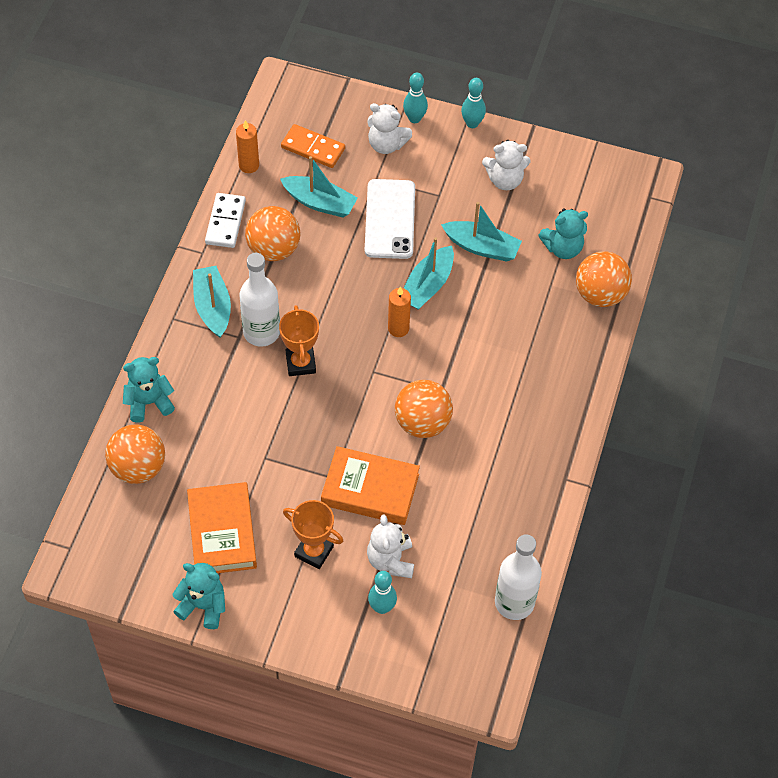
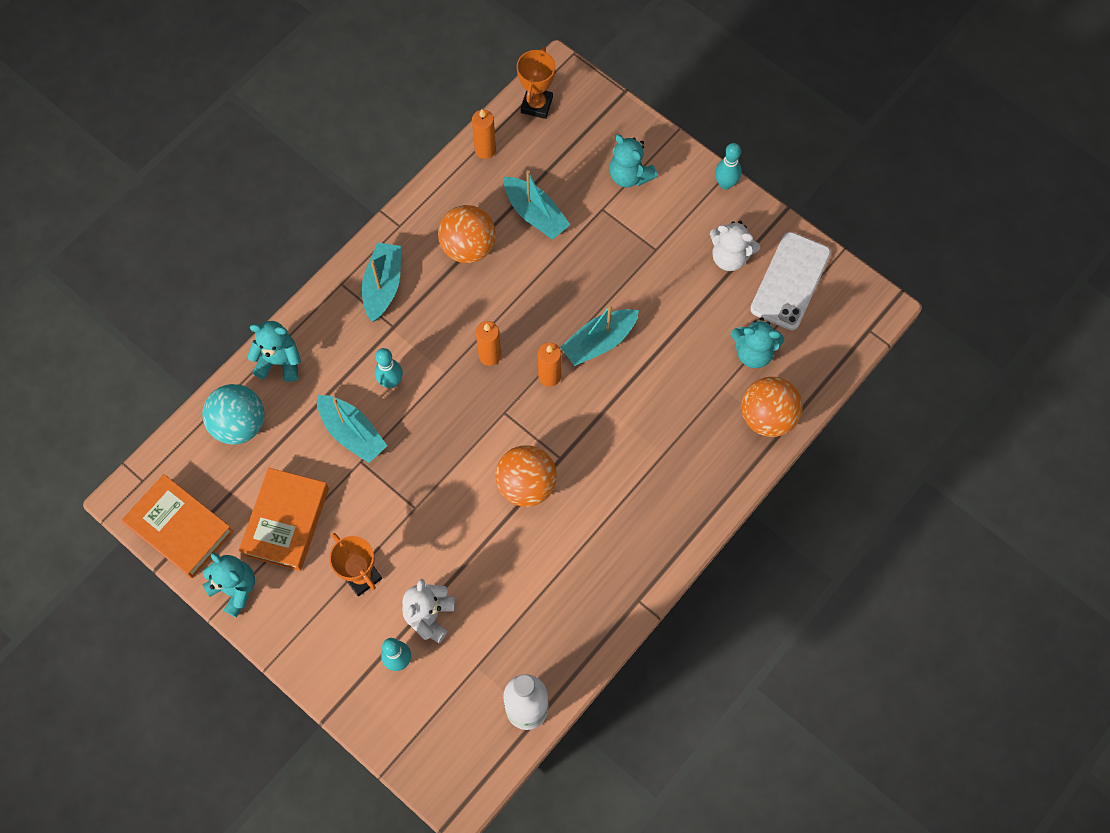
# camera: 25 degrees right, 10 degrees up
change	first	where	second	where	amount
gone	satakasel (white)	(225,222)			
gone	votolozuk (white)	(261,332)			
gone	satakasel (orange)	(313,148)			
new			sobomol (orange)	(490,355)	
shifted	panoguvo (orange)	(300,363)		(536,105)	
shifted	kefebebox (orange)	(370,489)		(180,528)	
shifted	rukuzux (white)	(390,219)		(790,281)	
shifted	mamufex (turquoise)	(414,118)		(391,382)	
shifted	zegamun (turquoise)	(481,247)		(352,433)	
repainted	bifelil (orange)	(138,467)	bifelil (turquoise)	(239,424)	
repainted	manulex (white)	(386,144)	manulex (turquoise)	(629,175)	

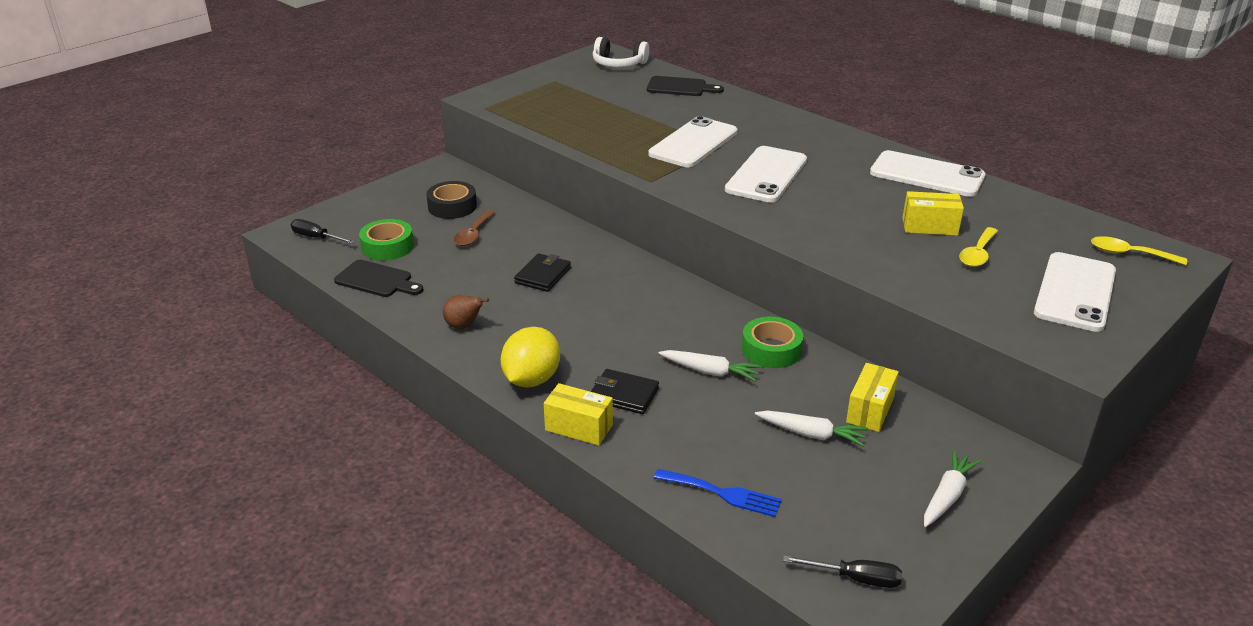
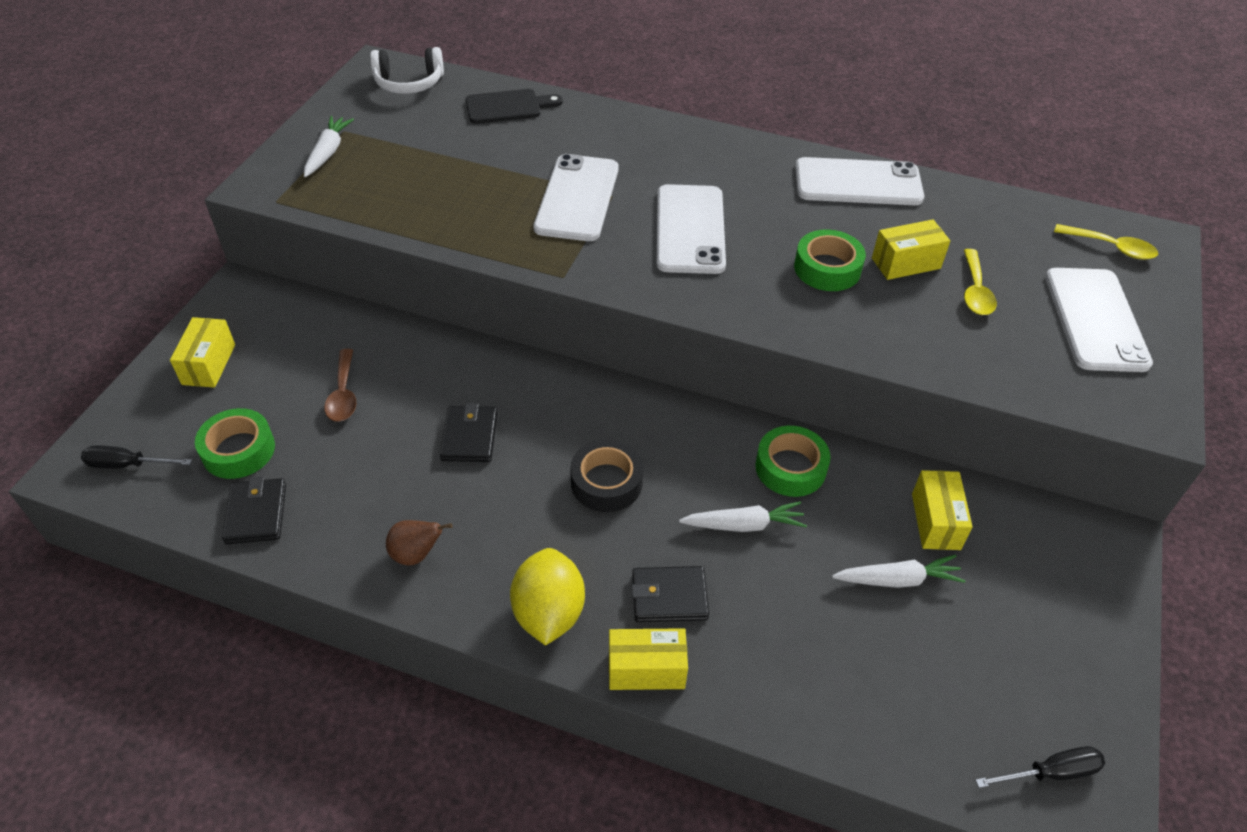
# camera: 25 degrees left, 15 degrees up
change	first	where	second	where	amount
gone	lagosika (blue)	(722,493)			
new			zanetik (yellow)	(209,364)	
new			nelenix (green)	(827,268)	
shifted	nelenix (black)	(452,206)		(606,482)	
shifted	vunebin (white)	(947,496)		(328,152)	
swapped	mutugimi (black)	(377,280)	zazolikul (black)	(256,514)	
rotated	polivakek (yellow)	(1129,254)		(1111,247)	150 degrees counterclockwise

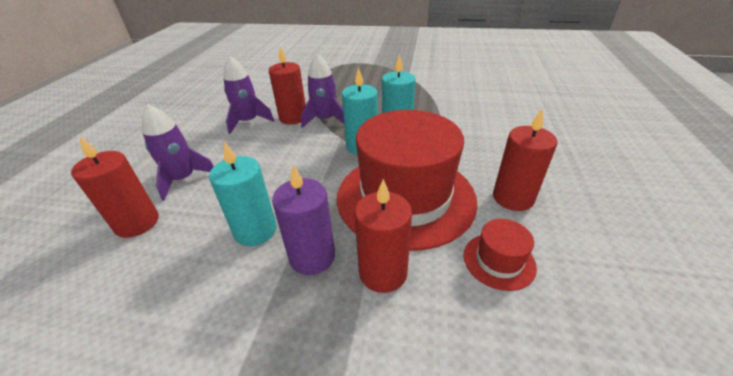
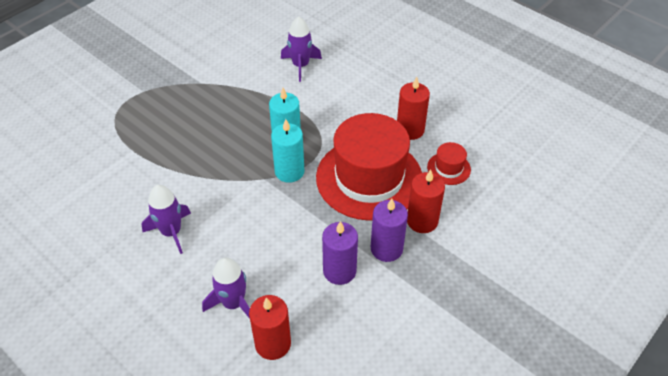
# camera: 60 degrees left, 10 degrees up
change	first	where	second	where	amount
gone	sobomol (red)	(293,118)			
shifted	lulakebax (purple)	(325,120)		(300,65)	
repainted	sobomol (turquoise)	(255,230)	sobomol (purple)	(339,271)	

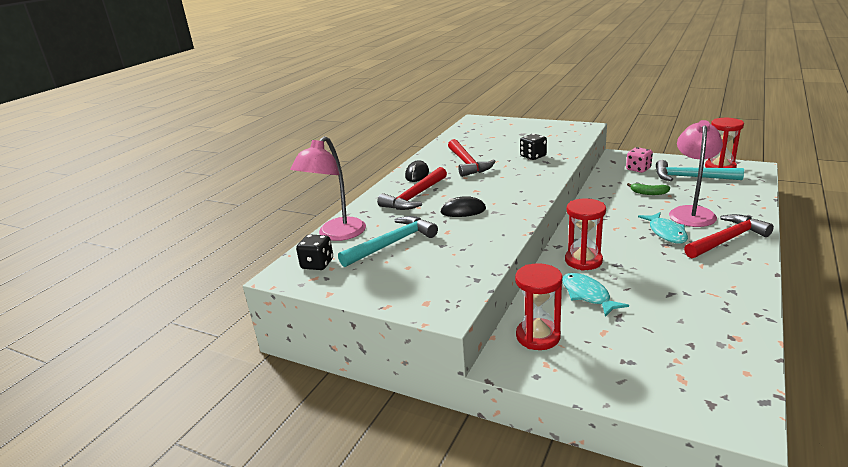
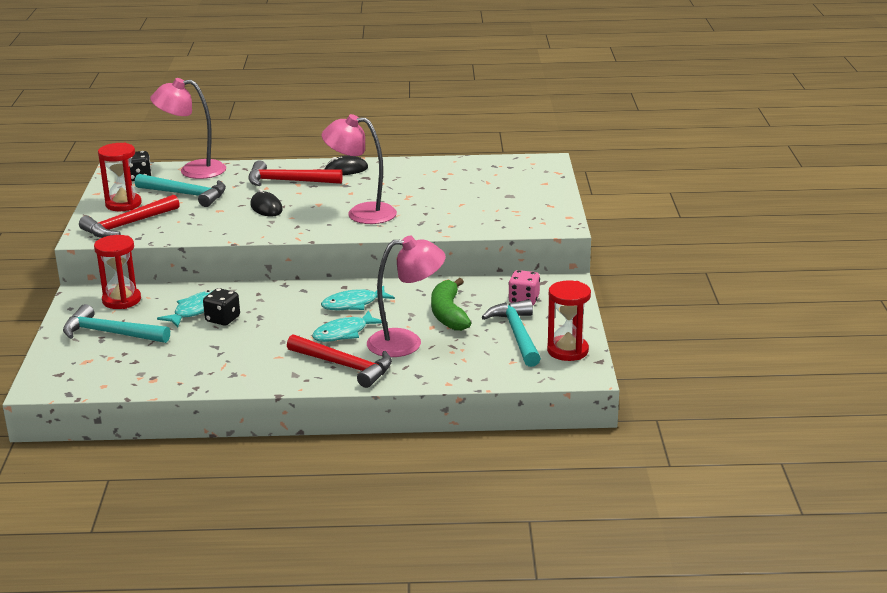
# camera: 60 degrees right, 0 degrees up
change	first	where	second	where	amount
new			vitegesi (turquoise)	(111,333)	
new			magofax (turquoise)	(353,304)	
new			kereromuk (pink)	(361,213)	
shifted	vitegesi (red)	(467,163)		(128,225)	
shifted	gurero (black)	(533,156)		(223,319)	
shifted	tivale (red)	(583,261)		(123,204)	
scaled	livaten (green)	(648,193)		(448,314)	x1.80

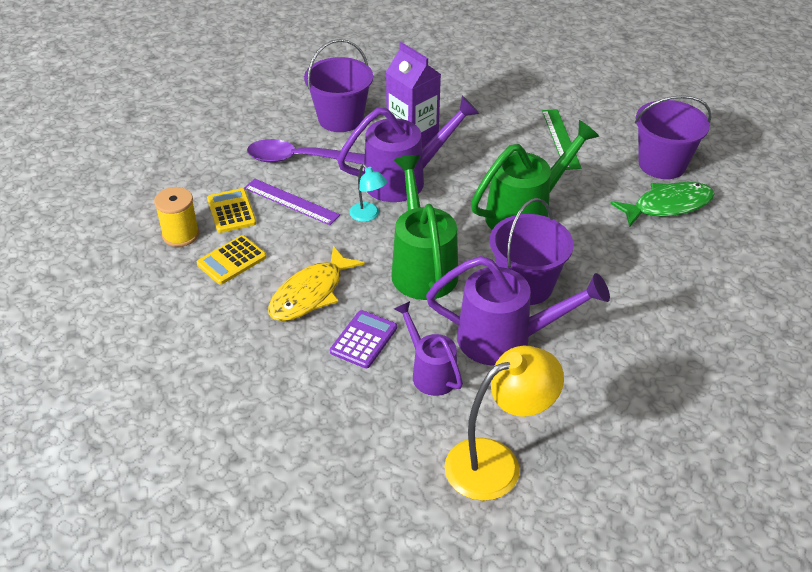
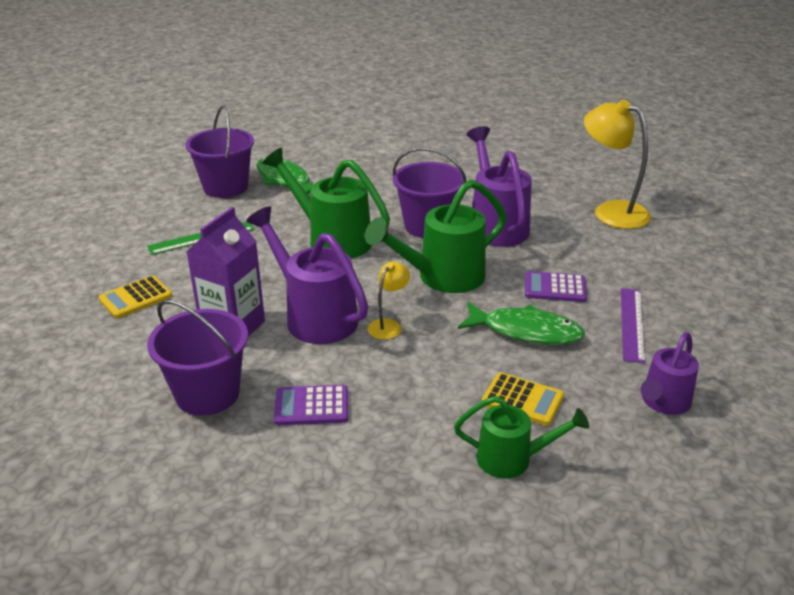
# camera: 110 degrees left, 10 degrees down
change	first	where	second	where	amount
shifted	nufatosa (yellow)	(231,211)		(135,298)	
shifted	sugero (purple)	(291,201)		(632,324)	
shifted	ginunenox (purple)	(430,372)		(663,402)	
swapped	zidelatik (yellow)	(180,235)	ginunenox (green)	(512,459)	
swapped	polivakek (purple)	(297,159)	nufatosa (purple)	(311,406)	
repainted	magofax (yellow)	(310,293)	magofax (green)	(526,331)	
repainted	kereromuk (turquoise)	(368,216)	kereromuk (yellow)	(388,325)	

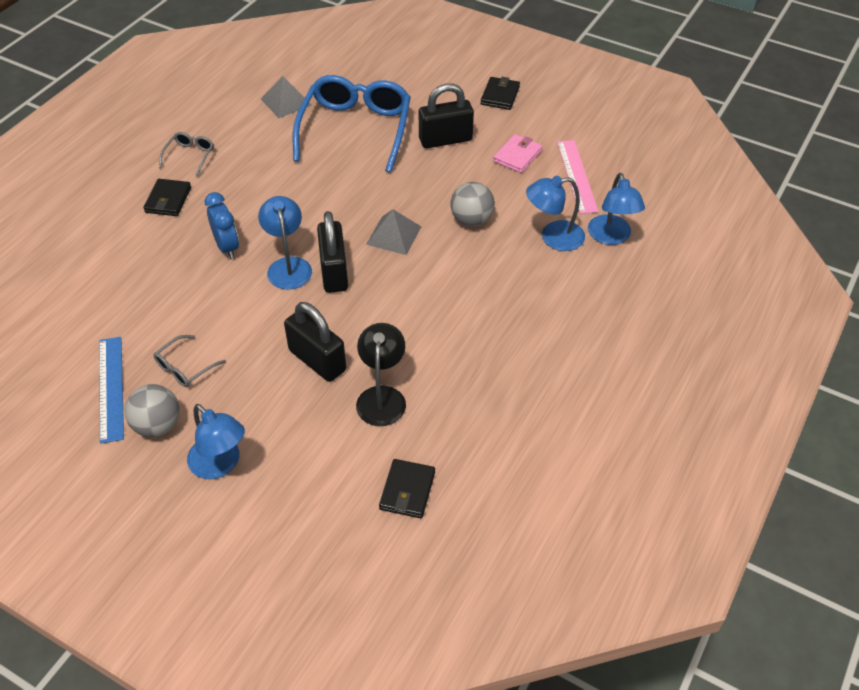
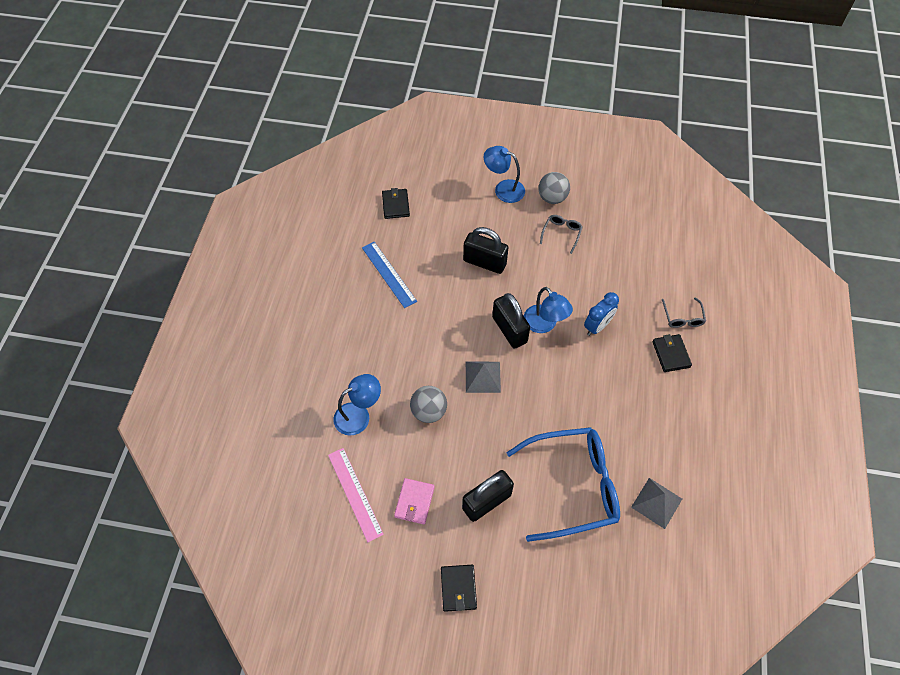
# camera: 160 degrees right, 10 degrees up
change	first	where	second	where	amount
gone	kereromuk (black)	(382,397)			
gone	kereromuk (blue)	(611,237)			
shifted	sugero (blue)	(111,388)		(388,274)	
shifted	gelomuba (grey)	(190,156)		(682,317)	
rotated	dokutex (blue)	(227,247)		(597,326)	90 degrees counterclockwise
rotated	gelomuba (blue)	(355,130)		(572,486)	90 degrees counterclockwise

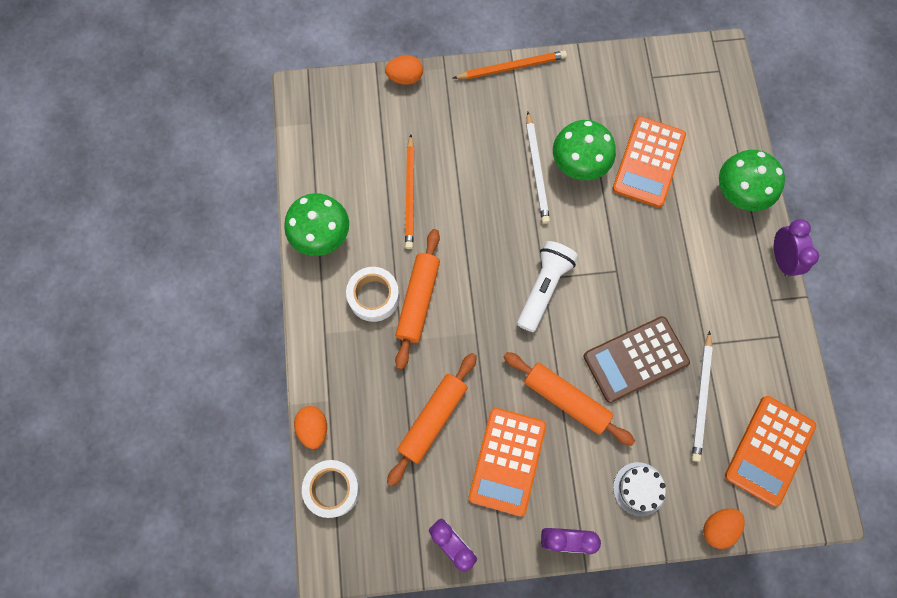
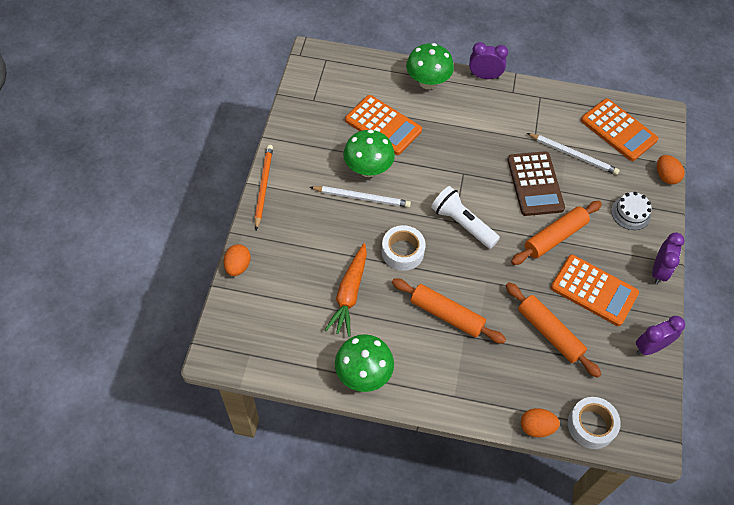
# camera: 75 degrees left, 15 degrees down
change	first	where	second	where	amount
shifted	nelenix (white)	(374,296)		(402,252)	
swapped	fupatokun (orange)	(410,194)	vunebin (orange)	(349,294)	

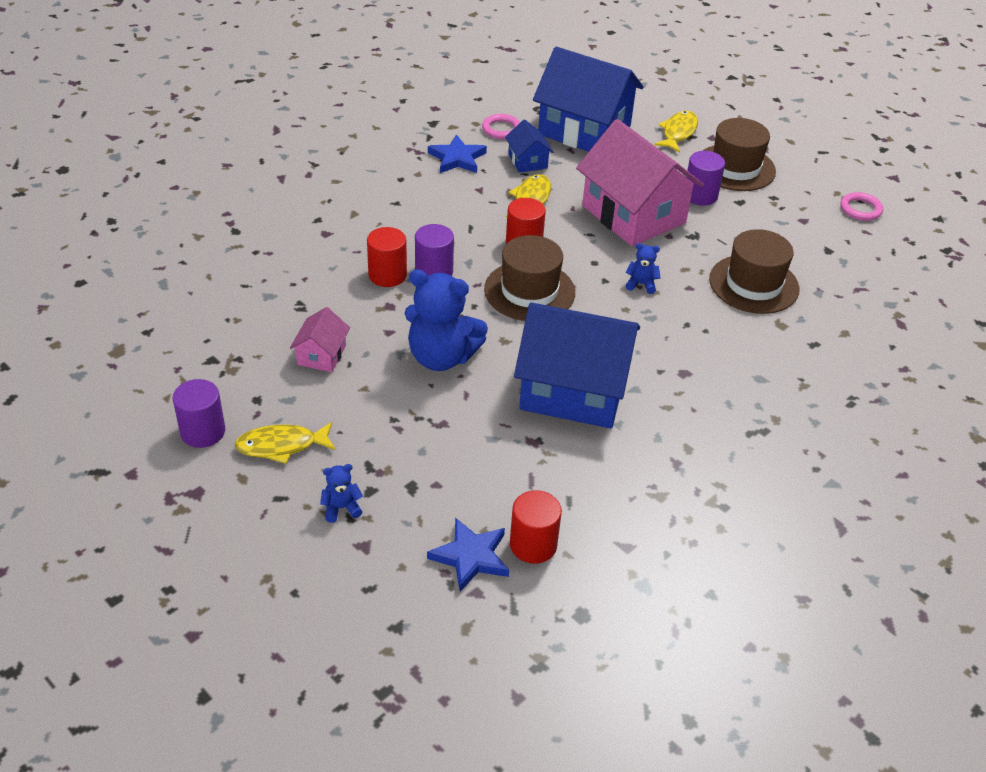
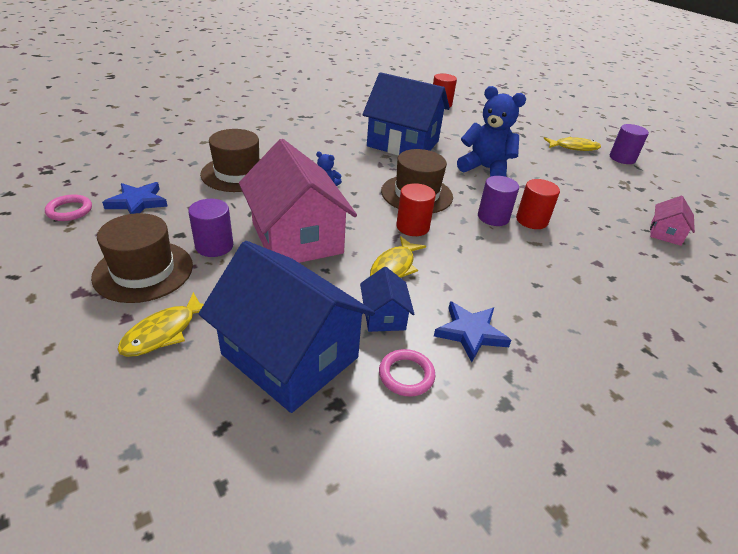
# camera: 170 degrees left, 5 degrees down
change	first	where	second	where	amount
gone	manulex (blue)	(341,508)			
shifted	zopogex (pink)	(321,355)		(665,233)	
shifted	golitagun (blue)	(471,557)		(137,202)	

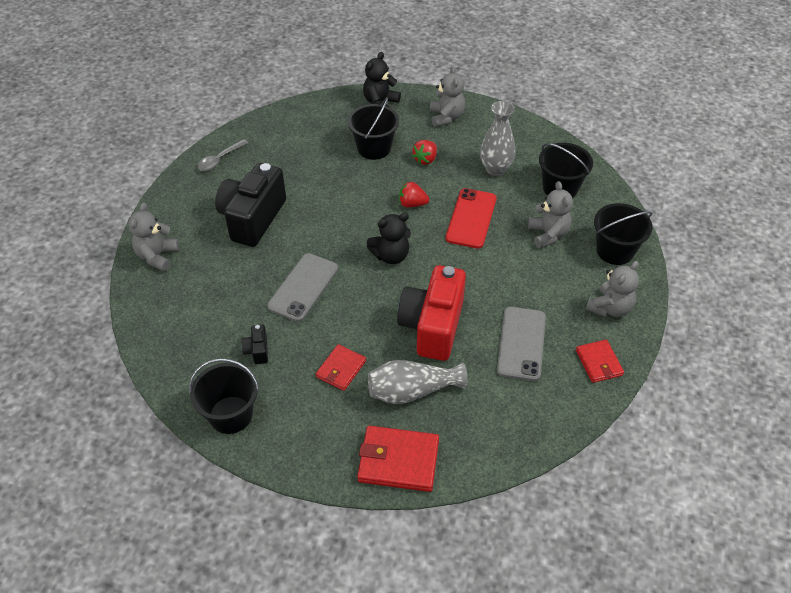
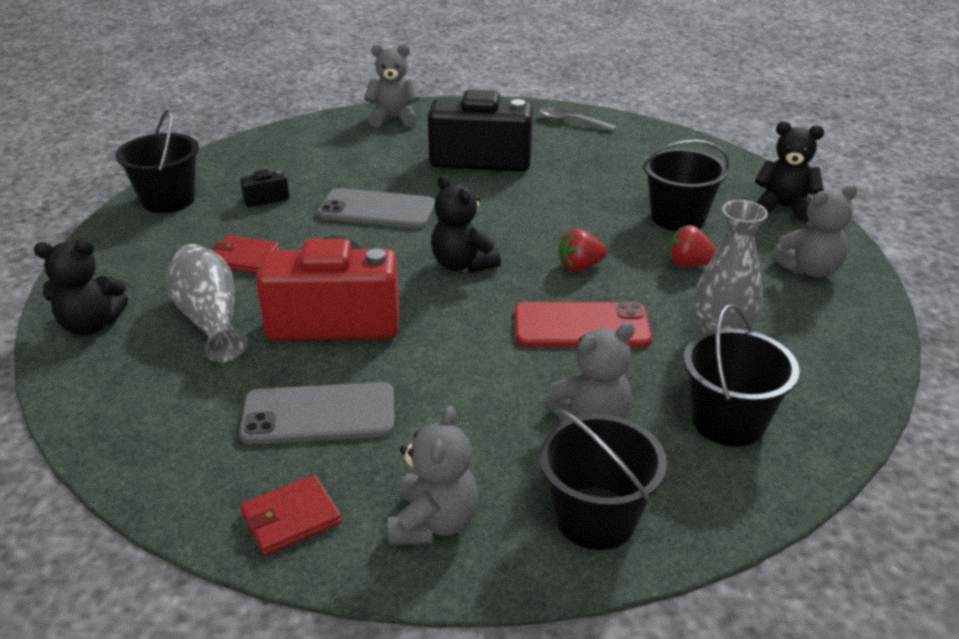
# camera: 75 degrees right, 15 degrees down
change	first	where	second	where	amount
swapped	zazolikul (red)	(398,460)	manulex (black)	(91,325)	
rotated	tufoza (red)	(412,204)		(580,267)	105 degrees counterclockwise
rotated	manulex (grey)	(610,308)		(433,523)	105 degrees counterclockwise

